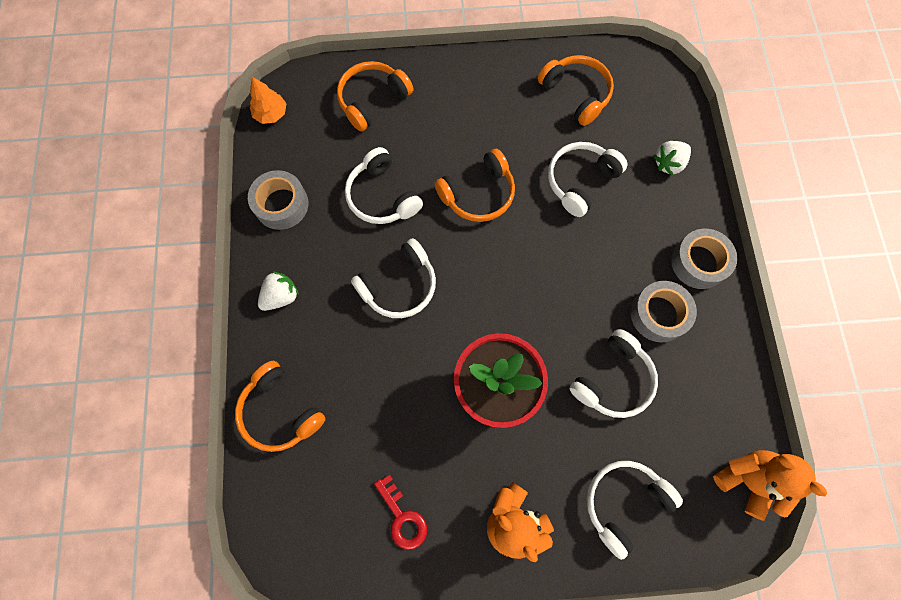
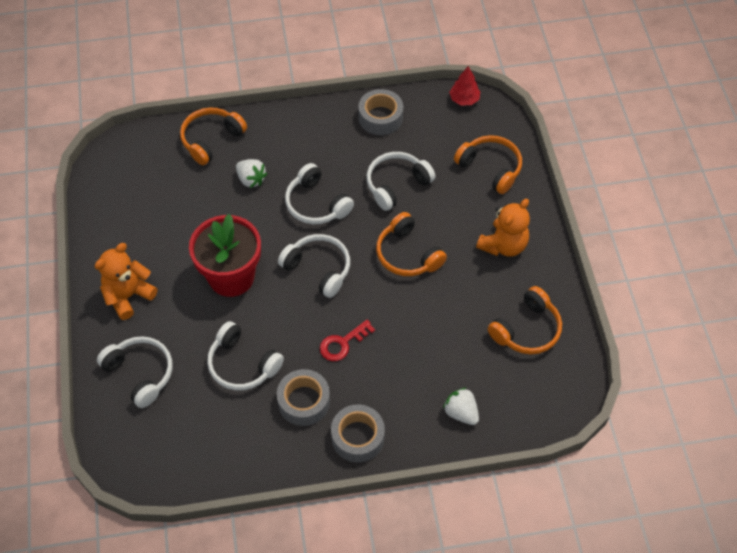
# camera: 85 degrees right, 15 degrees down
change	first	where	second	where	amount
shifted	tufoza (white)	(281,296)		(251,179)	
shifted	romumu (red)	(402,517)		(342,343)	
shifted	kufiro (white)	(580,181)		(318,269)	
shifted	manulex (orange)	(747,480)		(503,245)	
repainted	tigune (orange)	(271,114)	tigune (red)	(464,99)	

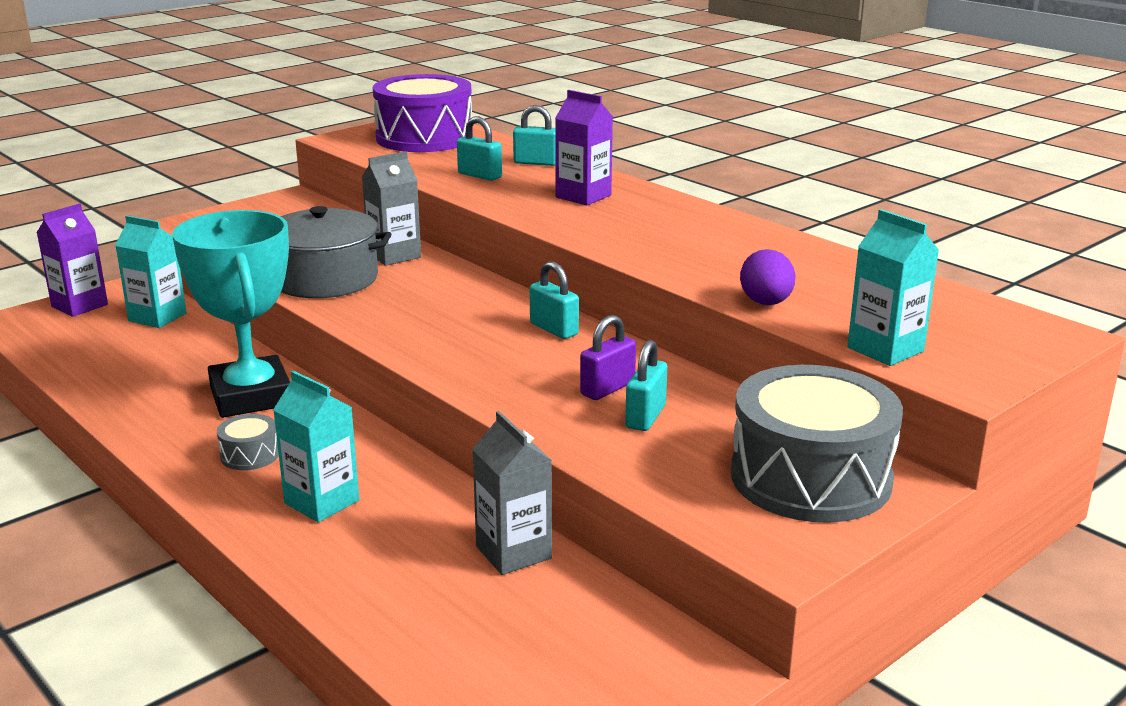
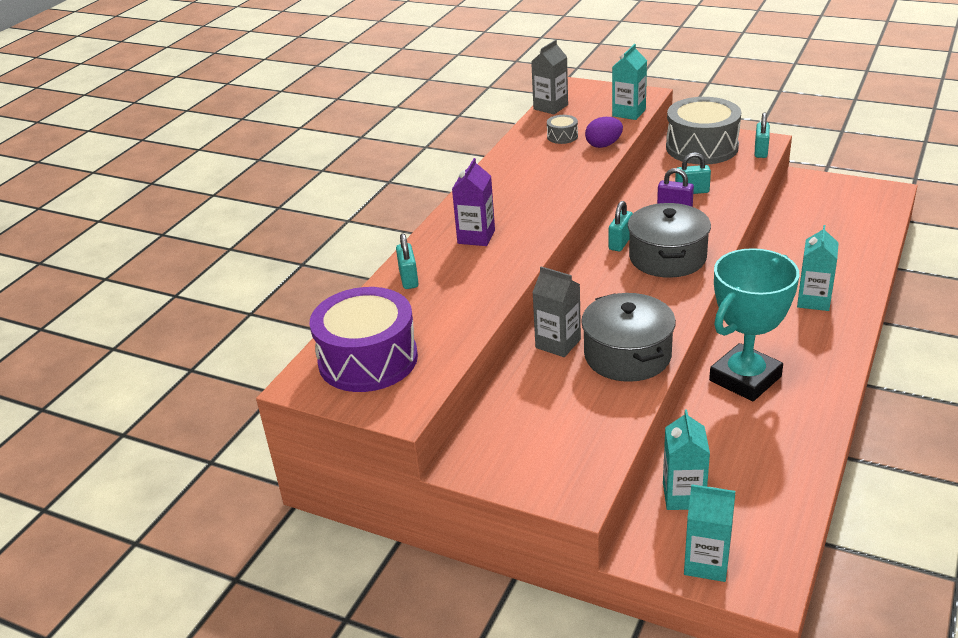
# camera: 110 degrees left, 10 degrees up
change	first	where	second	where	amount
new			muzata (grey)	(667,257)	
shifted	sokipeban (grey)	(250,455)		(562,136)	
shifted	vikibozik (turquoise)	(480,175)		(761,151)	
shifted	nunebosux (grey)	(513,552)		(550,107)	
repainted	nunebosux (purple)	(79,305)	nunebosux (turquoise)	(706,563)	

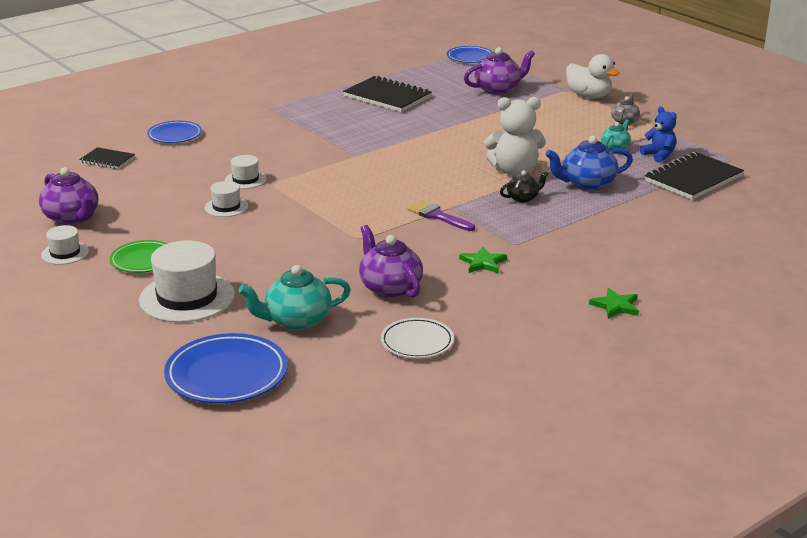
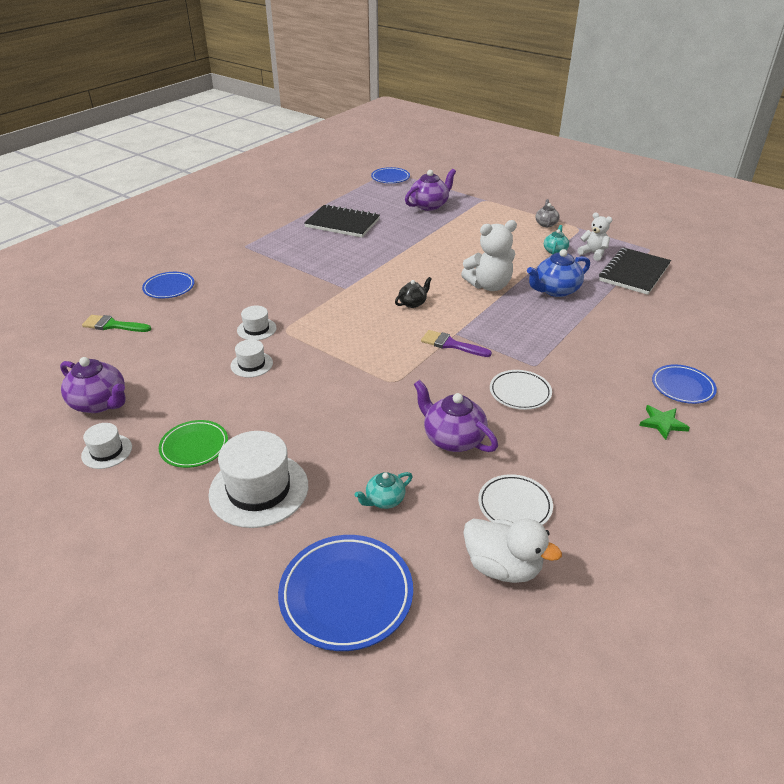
# camera: 15 degrees left, 10 degrees up
change	first	where	second	where	amount
new			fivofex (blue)	(682,387)	
shifted	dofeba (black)	(523,198)		(413,303)	
shifted	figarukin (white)	(589,96)		(502,567)	
swapped	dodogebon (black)	(107,160)	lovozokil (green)	(113,325)	
swapped	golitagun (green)	(483,263)	fivofex (white)	(520,392)	
repainted	manulex (blue)	(659,155)	manulex (white)	(593,253)	
scaled	dofeba (turquoise)	(297,321)		(384,500)	x0.58

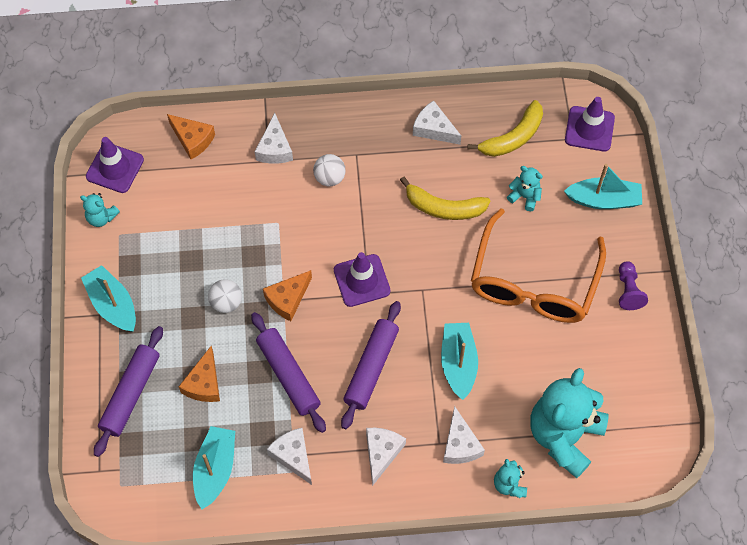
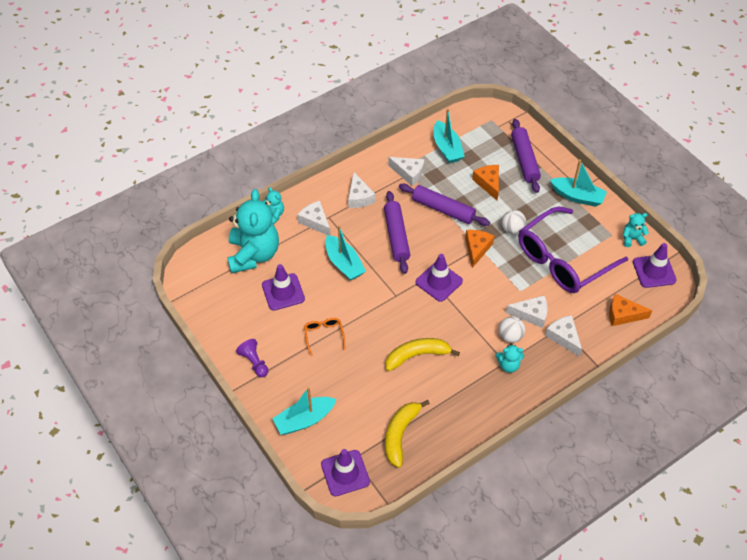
# camera: 150 degrees right, 10 degrees down
change	first	where	second	where	amount
new			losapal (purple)	(283,292)	
new			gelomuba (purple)	(562,260)	
shifted	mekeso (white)	(434,129)		(531,314)	
shifted	manulex (turquoise)	(525,196)		(508,365)	
scaled	gelomuba (orange)	(533,282)		(324,336)	x0.40

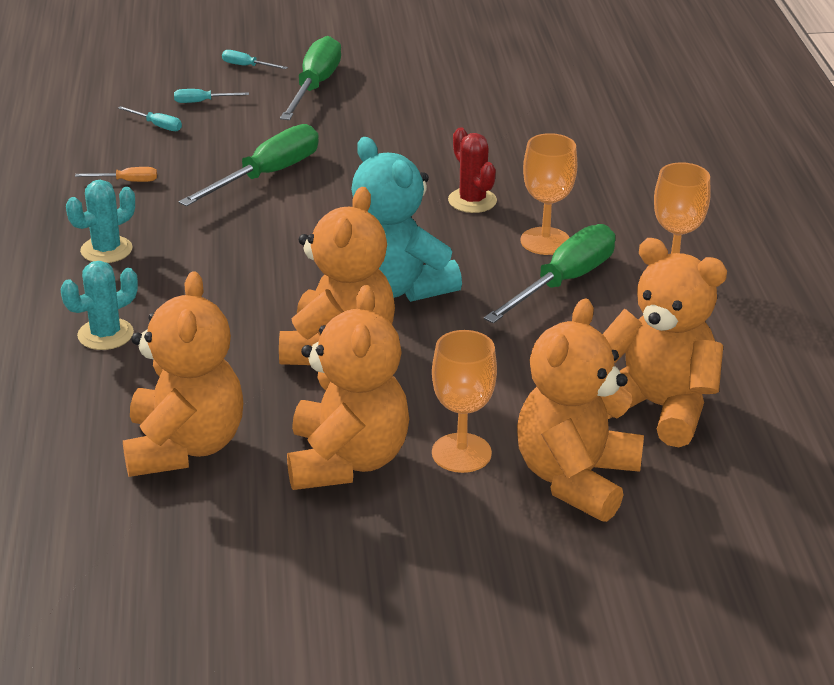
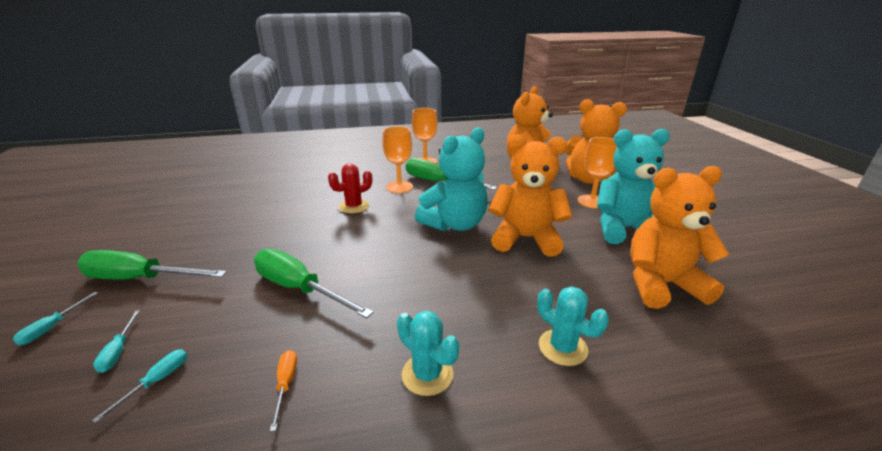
# camera: 95 degrees left, 5 degrees down
change	first	where	second	where	amount
repainted	manulex (orange)	(347,461)	manulex (turquoise)	(624,229)	

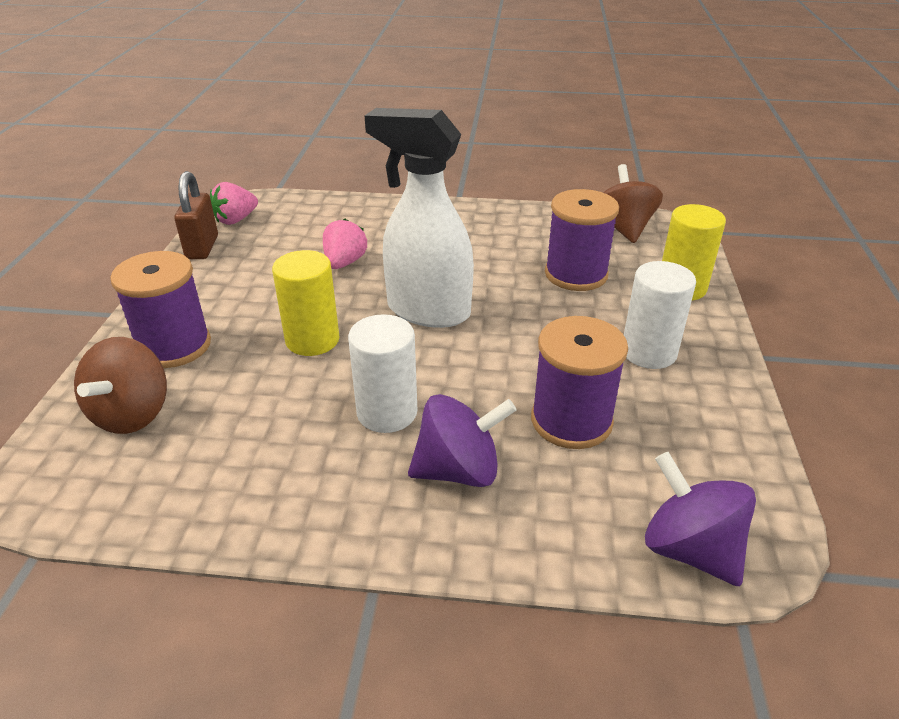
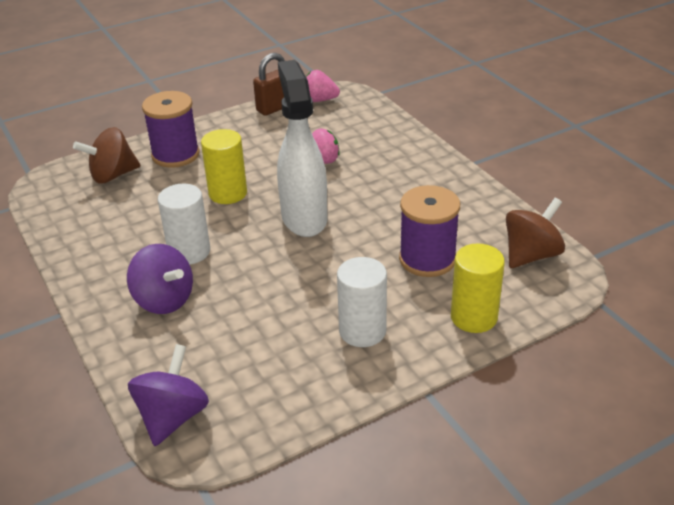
# camera: 55 degrees right, 0 degrees up
change	first	where	second	where	amount
gone	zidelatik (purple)	(571,420)			

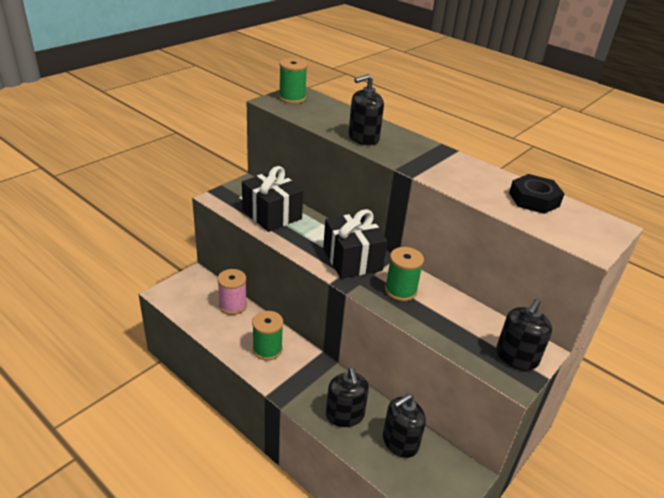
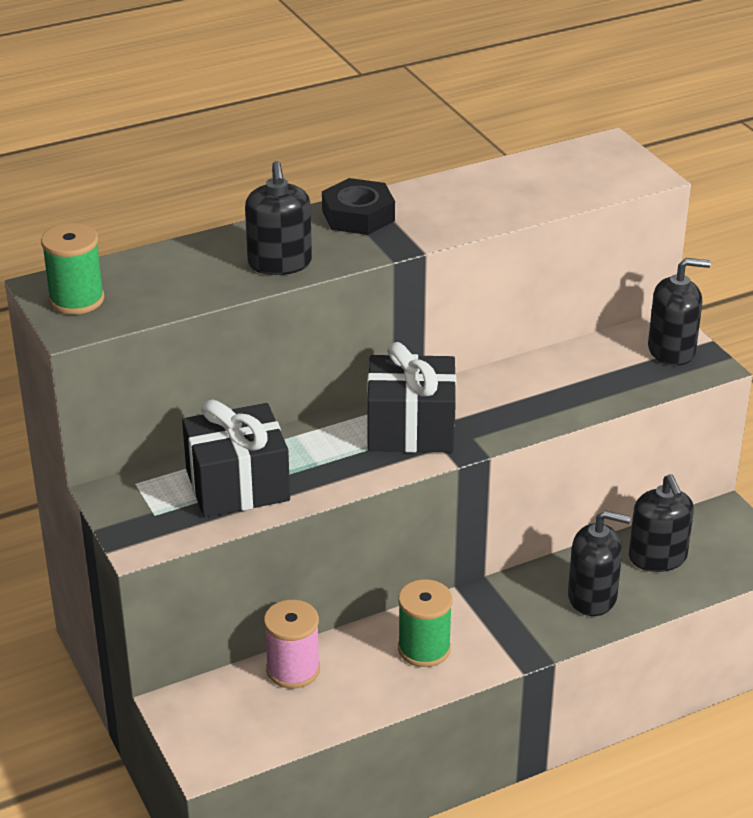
# camera: 65 degrees left, 0 degrees up
change	first	where	second	where	amount
gone	zidelatik (green)	(400,290)			
shifted	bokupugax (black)	(534,199)		(358,215)	
rotated	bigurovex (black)	(516,357)		(671,350)	60 degrees counterclockwise

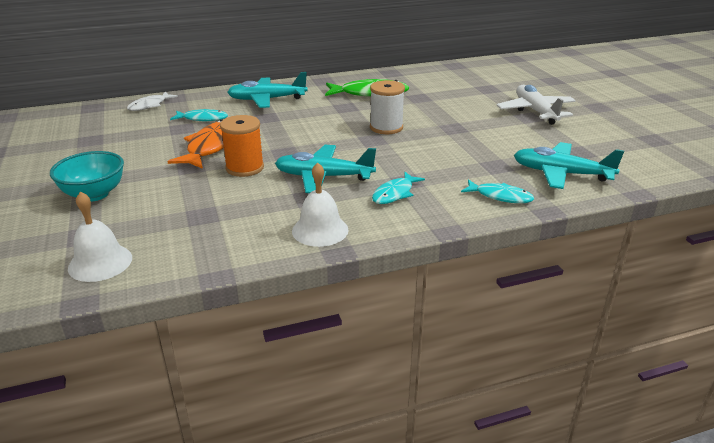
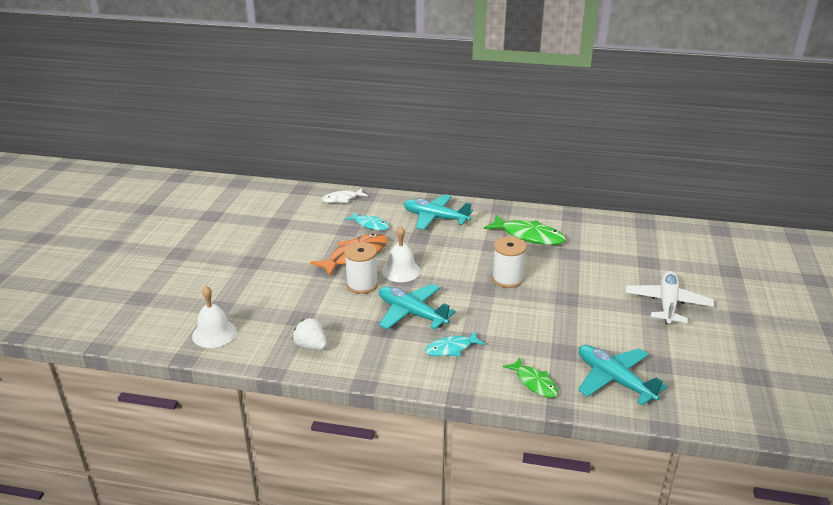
# camera: 30 degrees right, 0 degrees up
change	first	where	second	where	amount
gone	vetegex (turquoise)	(94,194)			
new			tufoza (white)	(311,346)	
shifted	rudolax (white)	(320,230)		(401,271)	
repainted	zidelatik (orange)	(245,168)	zidelatik (white)	(362,285)	
repainted	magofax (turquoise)	(500,196)	magofax (green)	(534,382)	

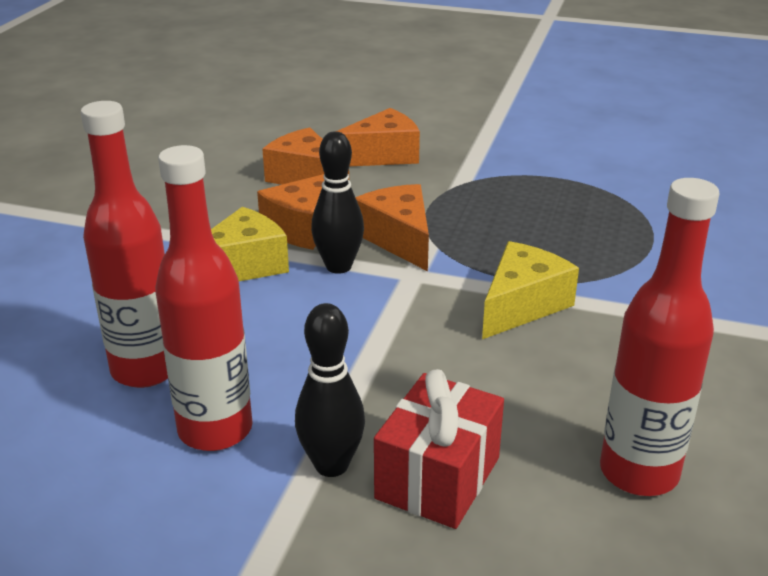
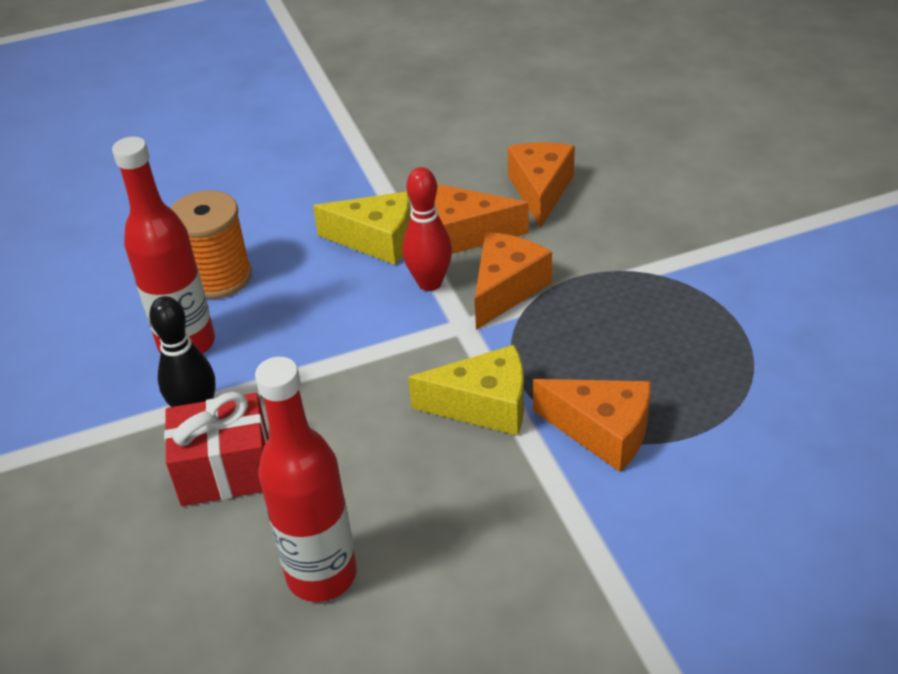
# camera: 55 degrees right, 10 degrees up
change	first	where	second	where	amount
shifted	mekeso (orange)	(382,155)		(602,432)	
swapped	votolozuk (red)	(145,370)	zidelatik (orange)	(219,277)	
repainted	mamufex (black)	(338,266)	mamufex (red)	(430,283)	

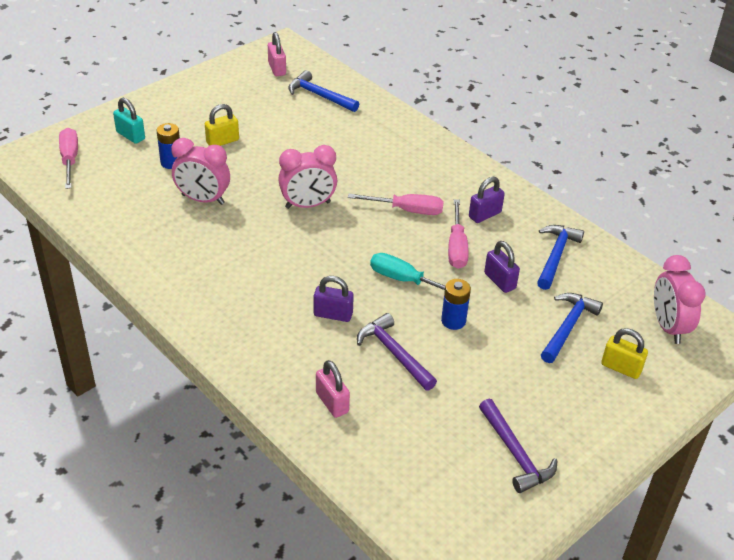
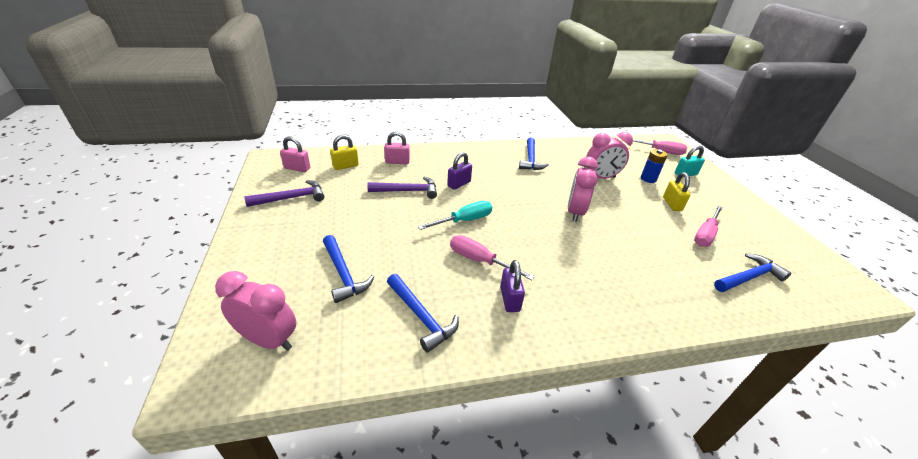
# camera: 120 degrees right, 5 degrees down
change	first	where	second	where	amount
gone	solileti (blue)	(453,321)			
gone	vikibozik (purple)	(499,281)			
new			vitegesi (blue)	(530,159)	
shifted	vikibozik (pink)	(277,69)		(297,168)	
shifted	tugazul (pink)	(407,210)		(705,235)	
shifted	vikibozik (yellow)	(621,368)		(345,166)	
rotated	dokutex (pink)	(203,199)		(600,178)	150 degrees counterclockwise
rotated	vitegesi (purple)	(515,453)		(292,198)	150 degrees clockwise

